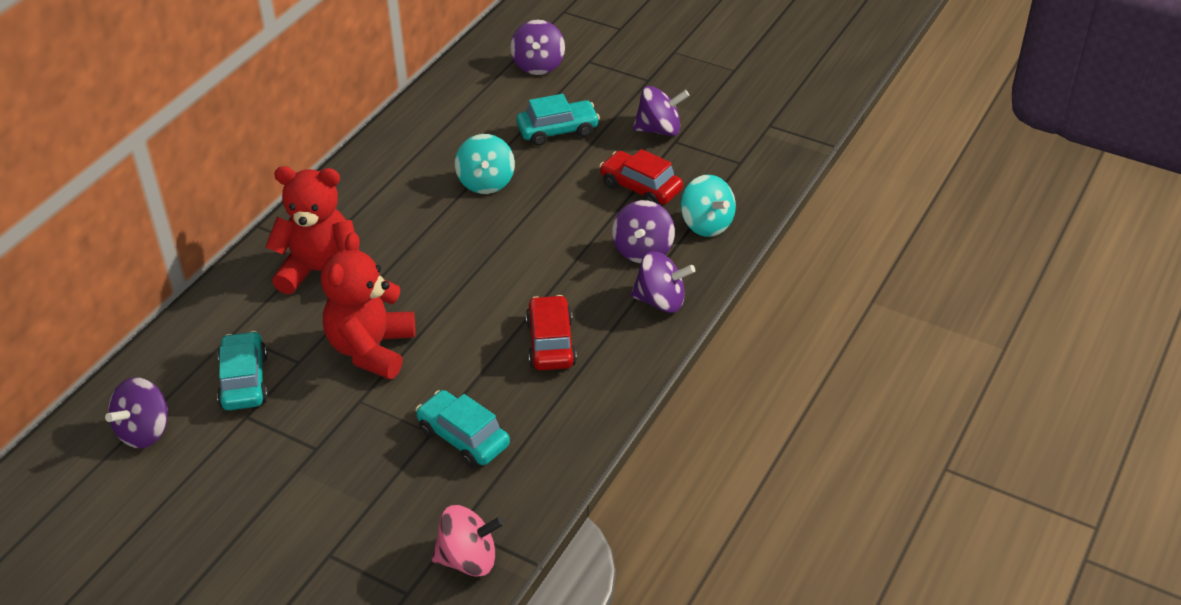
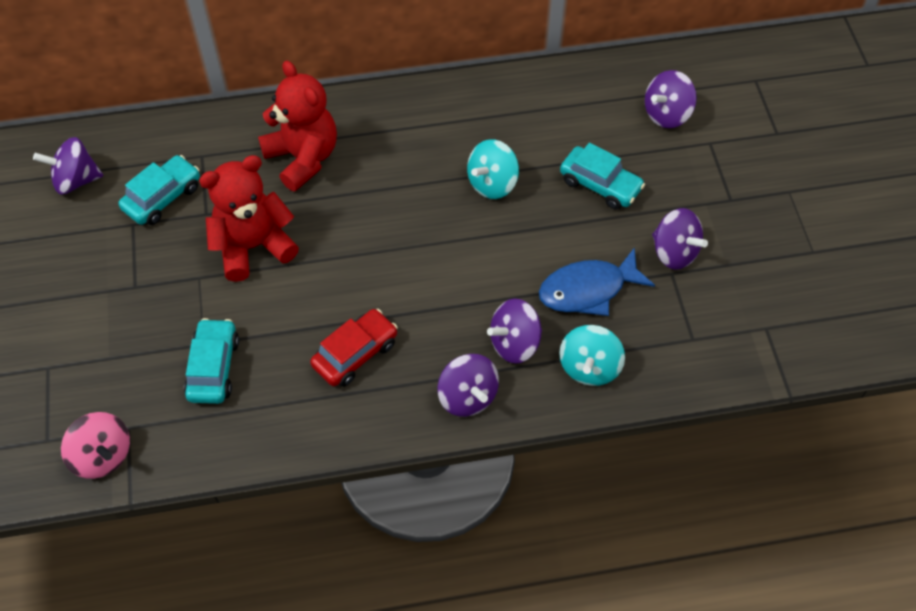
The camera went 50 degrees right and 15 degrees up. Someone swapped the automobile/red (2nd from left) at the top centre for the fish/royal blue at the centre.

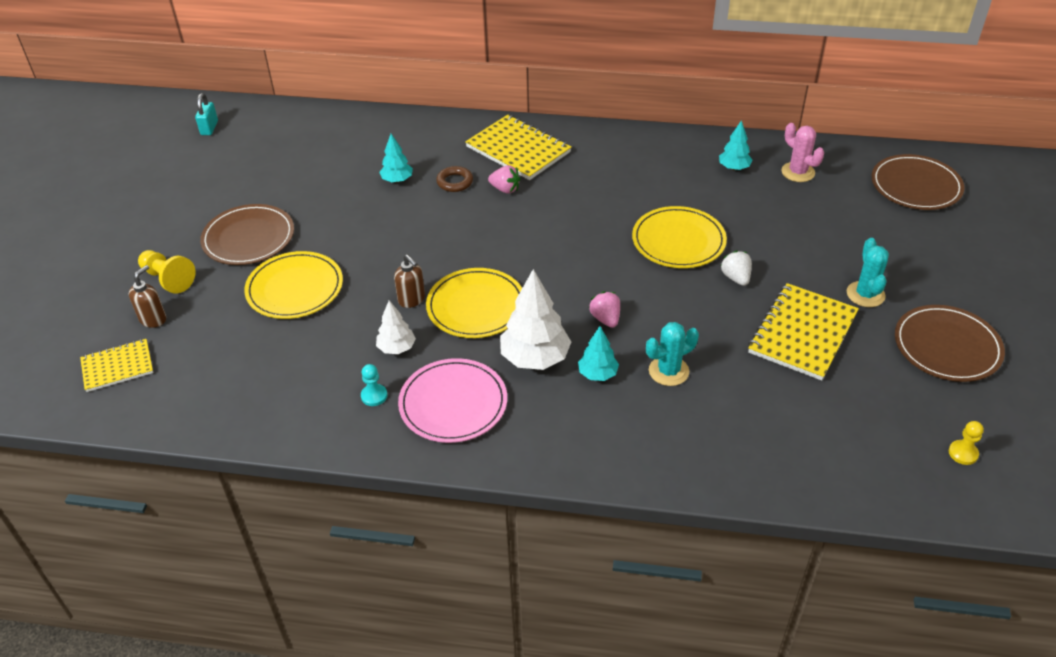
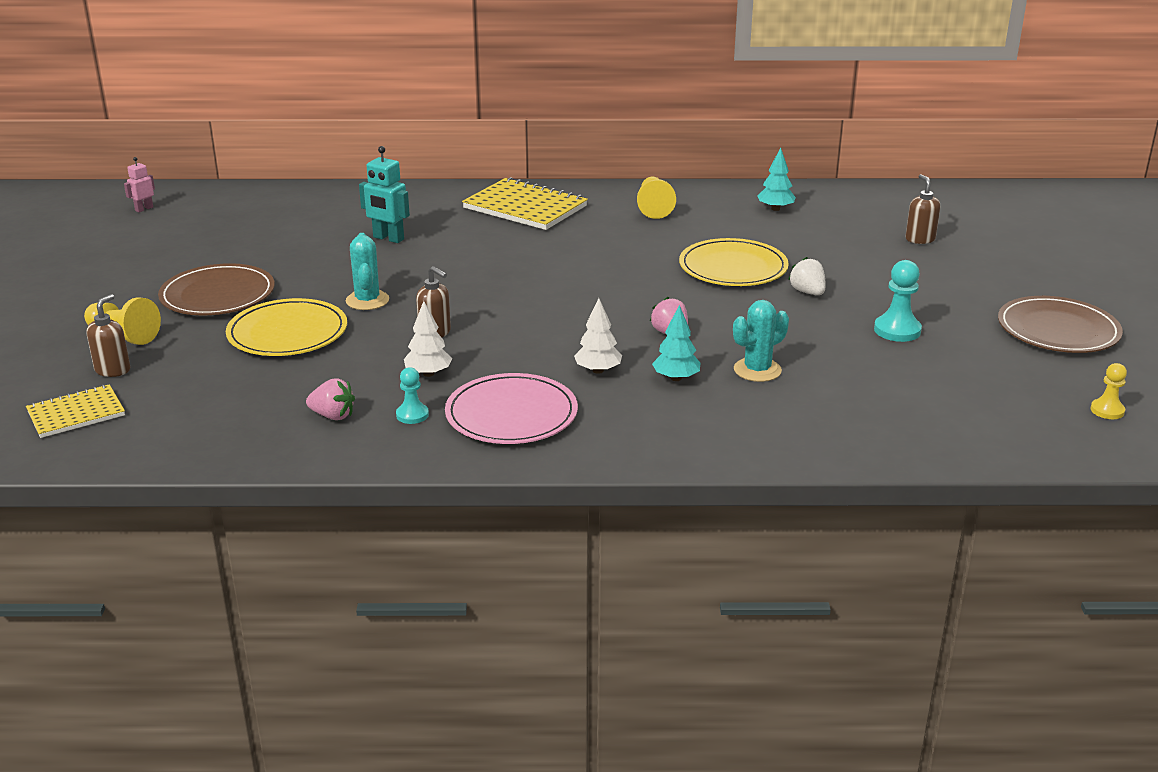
The camera went 10 degrees left and 15 degrees down. Someone took away the flat dish/golden (2nd from left) at the centre. Someone took away the hoop/brown at the top centre. Someone took away the saguaro cactus/rose-pink at the top right. Someone took away the flat dish/brown (2nd from left) at the top right. Someone put down the chess pawn/golden (2nd from left) at the top centre. Someone put down the soap pump/brown (3rd from left) at the top right. Someone carried the berry/rose-pink (1st from left) from the top centre to the middle left. Someone carried the saguaro cactus/teal (2nd from left in the first image) from the middle right to the middle left. Someone swapped the padlock/teal at the top left for the toy robot/rose-pink at the top left. Someone swapped the tree/teal (1st from left) at the top centre for the toy robot/teal at the top left. Someone swapped the notepad/golden (3rd from left) at the middle right for the chess pawn/teal (2nd from left) at the middle right. Someone scaled the tree/snow-white (2nd from left) at the centre by 0.57.

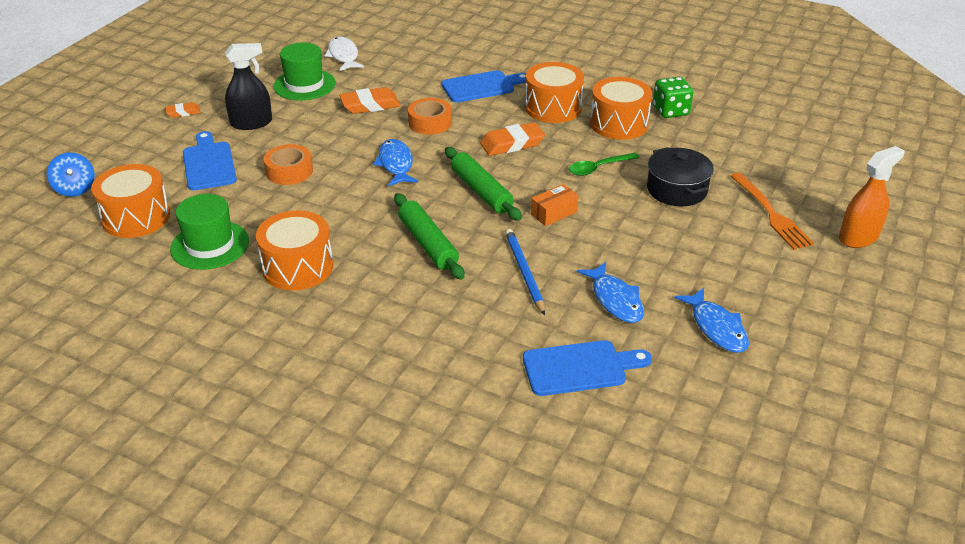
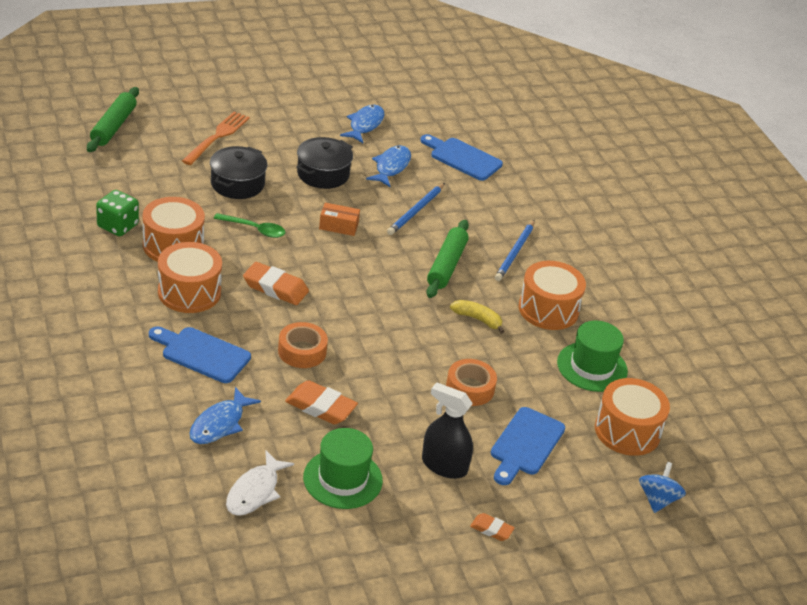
The camera went 140 degrees left and 0 degrees up. Someone took away the sprayer/orange at the middle right. Someone put down the pot/ebony (2nd from left) at the top centre. Someone put down the toy banana/golden at the centre. Someone put down the lead pencil/royal blue (2nd from left) at the centre. Someone carried the fish/royal blue (1st from left) from the top centre to the bottom left. Someone carried the dough roller/green (2nd from left in the first image) from the centre to the top left.

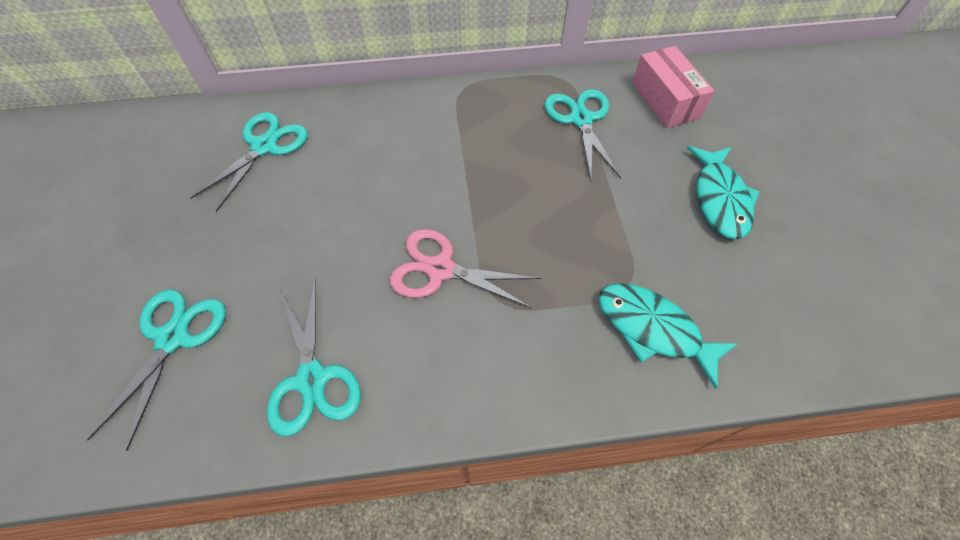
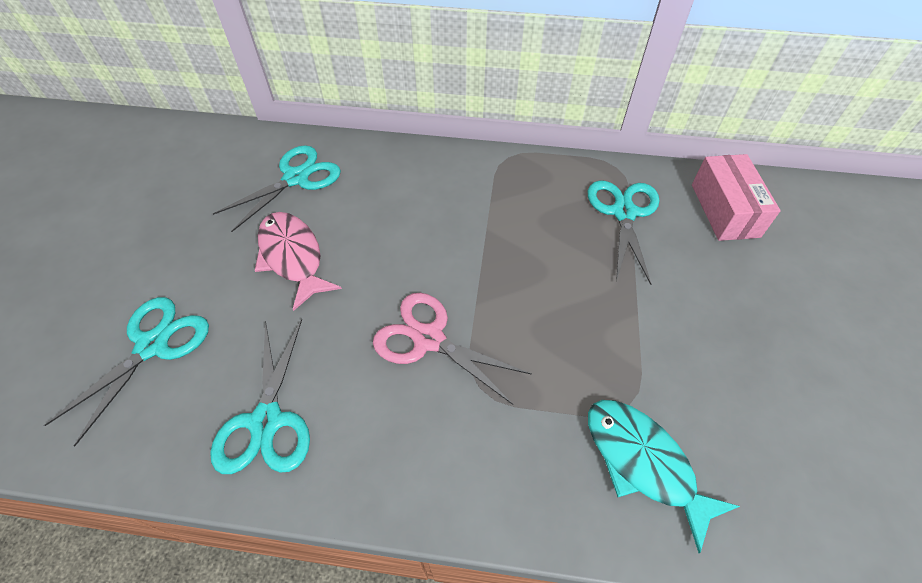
The camera went 15 degrees right and 5 degrees down. Someone took away the fish/teal (2nd from left) at the middle right. Someone put down the fish/rose-pink at the middle left.

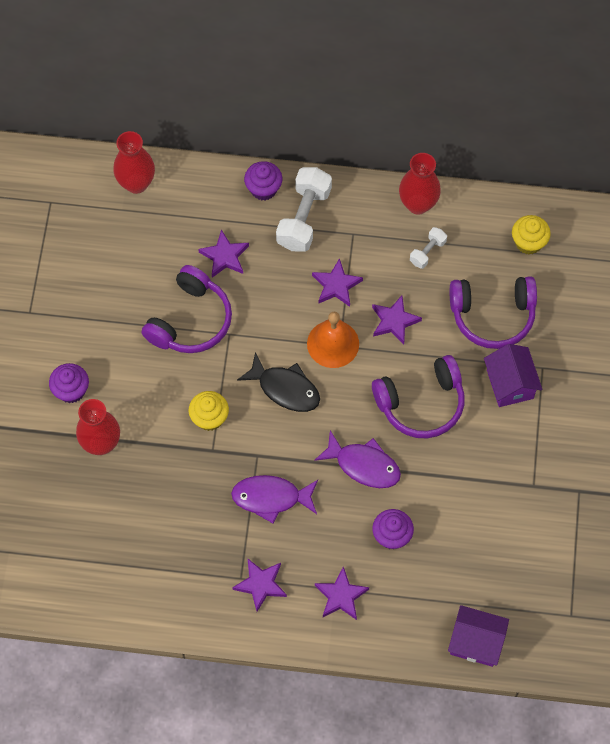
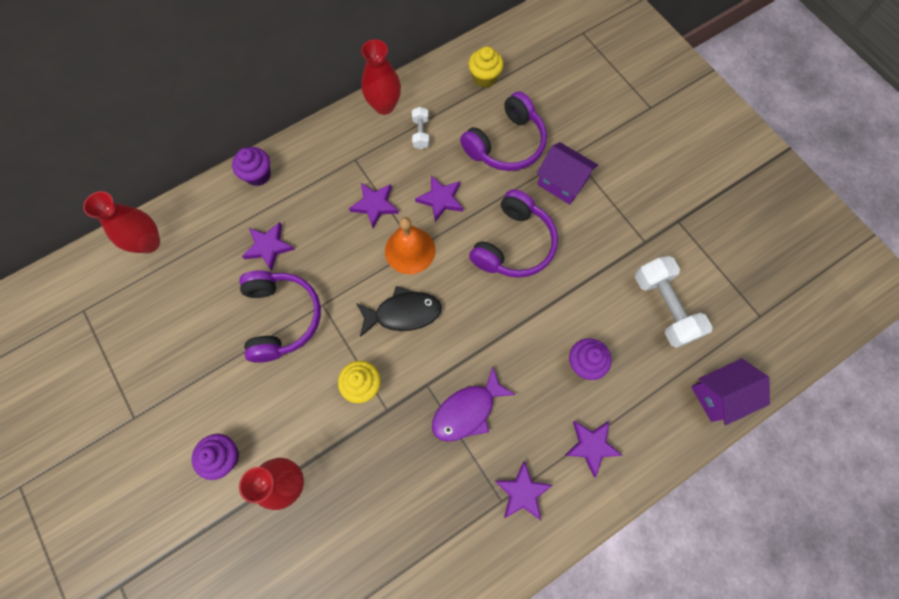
The camera went 40 degrees left and 5 degrees up. Someone took away the fish/royal purple (2nd from left) at the centre. Someone carried the hand weight/snow-white (1st from left in the first image) from the top centre to the middle right.

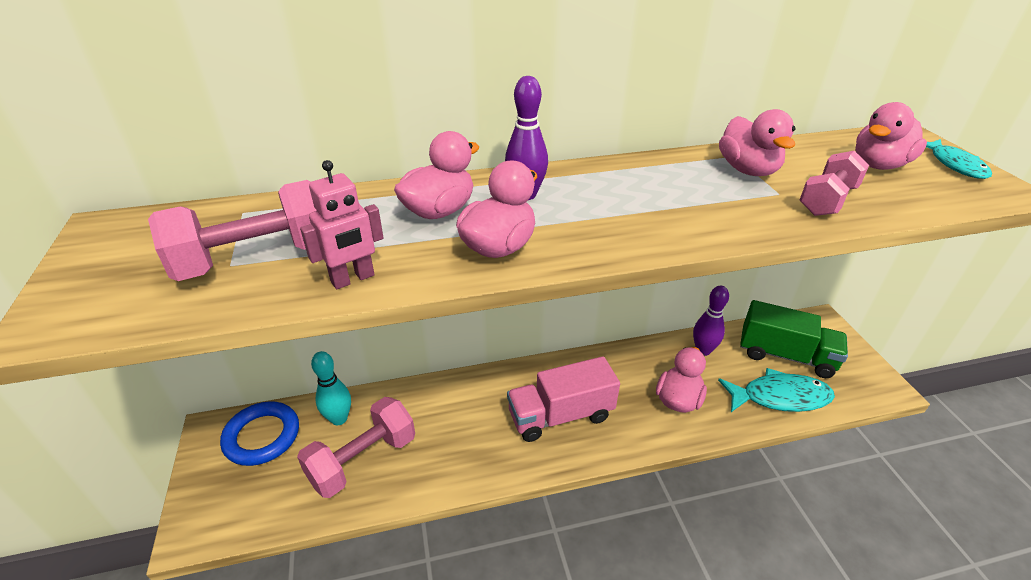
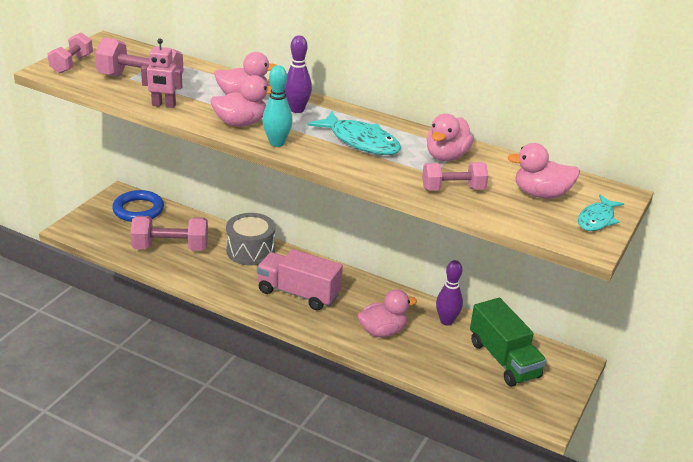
The camera went 40 degrees right and 5 degrees down. Someone put down the hand weight/rose-pink (1st from left) at the top left. Someone put down the toy drum/gray at the centre. Someone carried the bowling pin/teal from the bottom left to the top centre. Someone carried the fish/teal (1st from left) from the bottom right to the top centre.

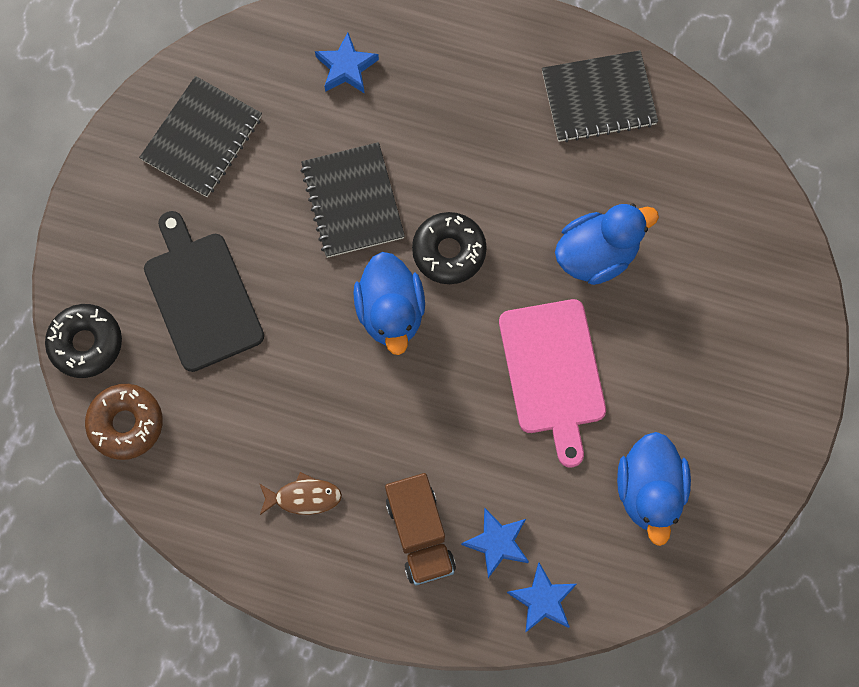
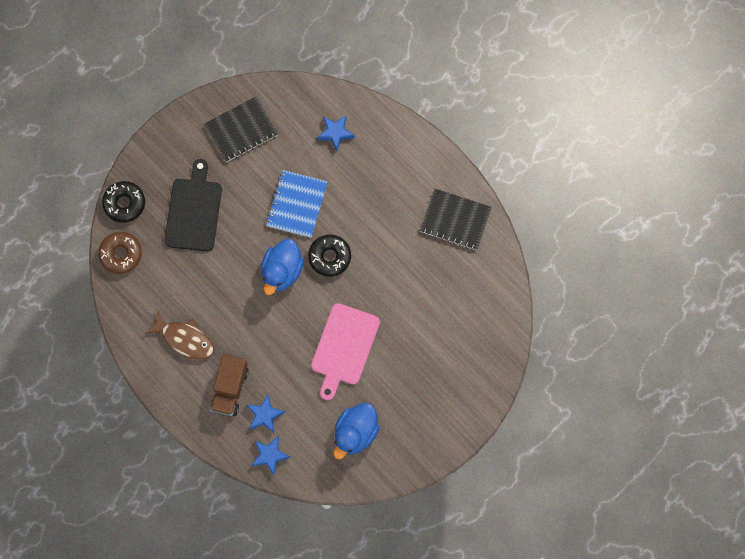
The camera went 30 degrees right and 0 degrees up. Someone took away the rubber duck/royal blue (2nd from left) at the middle right. Someone repainted the notepad/ebony (2nd from left) at the top centre, which became the notepad/royal blue at the centre. Someone scaled the fish/brown at the bottom centre by 1.54.

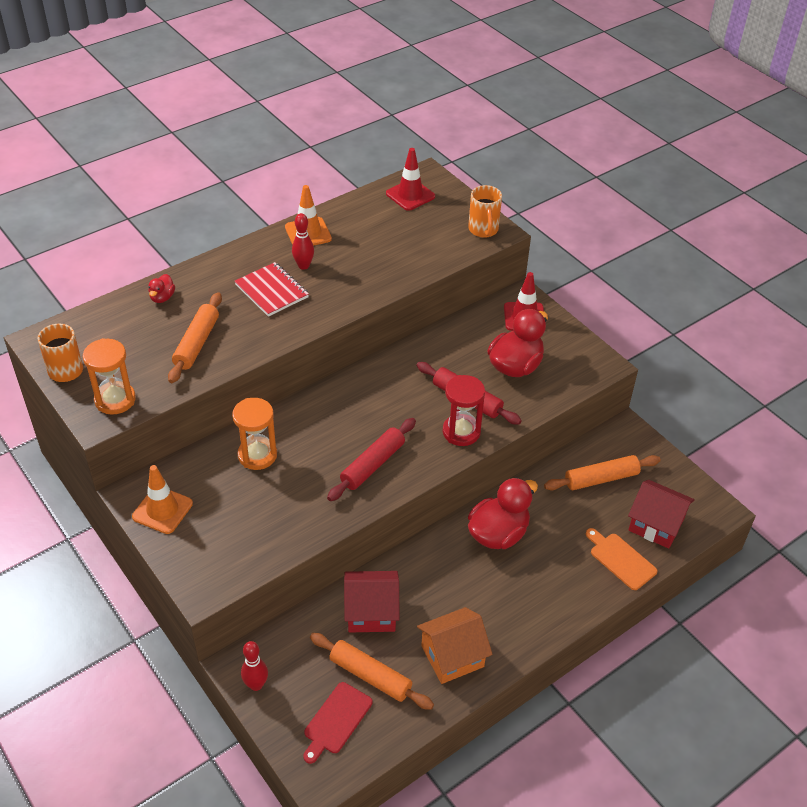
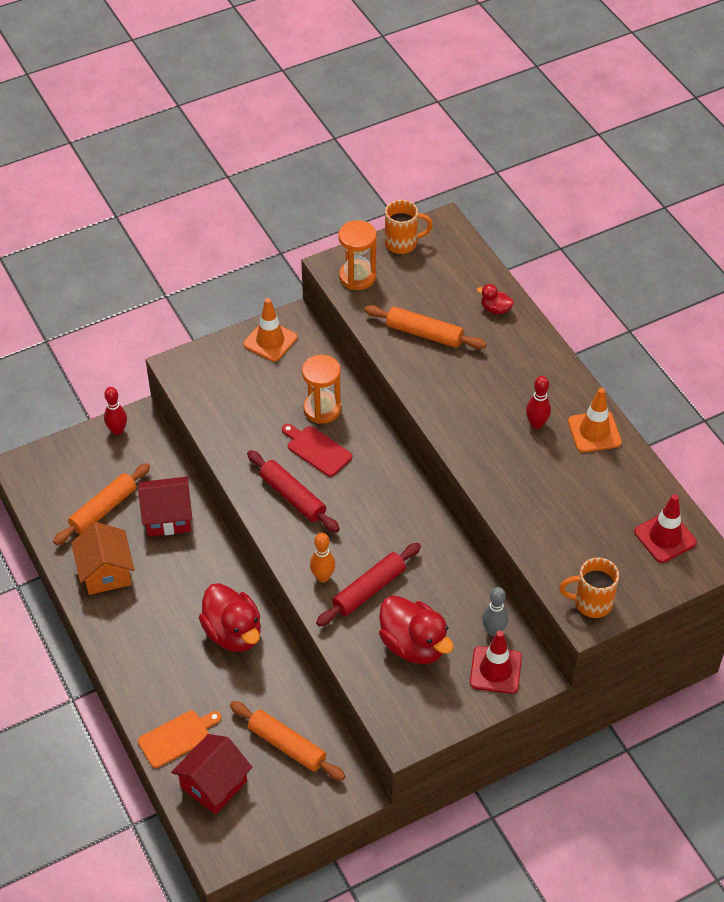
The camera went 100 degrees right and 5 degrees up. Someone took away the notepad/red at the centre. Someone put down the bowling pin/gray at the bottom right. Someone carried the cutting board/red from the bottom centre to the centre. Someone swapped the sand timer/red at the centre for the bowling pin/orange at the centre. Someone rotated the toy house/red (1st from left) at the bottom centre by 75 degrees clockwise. Someone rotated the dough roller/orange (3rd from left in the first image) at the middle right by 45 degrees counterclockwise.

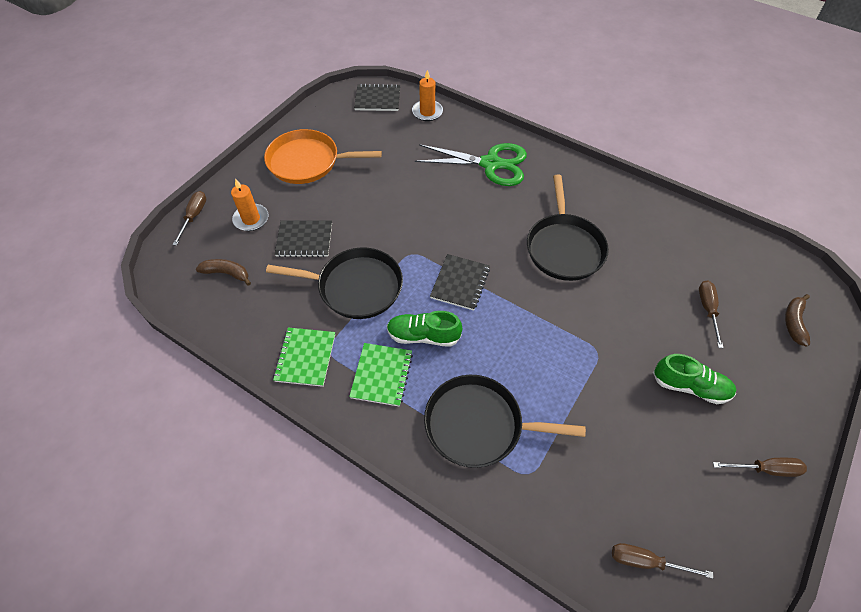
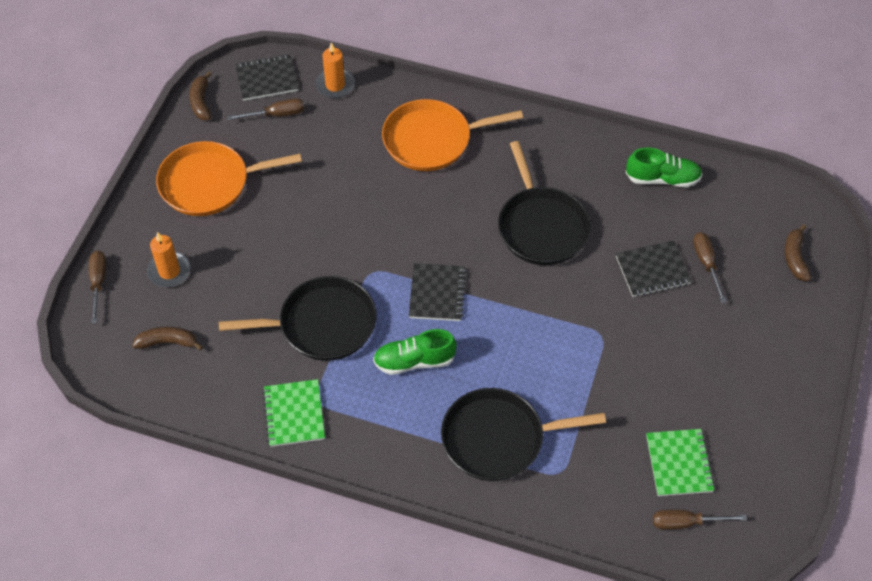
The camera went 15 degrees left and 0 degrees up. Someone put down the toy banana/brown (2nd from left) at the top left. Someone carried the notepad/ebony (1st from left in the first image) from the centre to the middle right. Someone carried the notepad/green (2nd from left) from the centre to the bottom right. Someone carried the lace-up shoe/green (2nd from left) from the middle right to the top right. Someone carried the flat screwdriver/brown (4th from left in the first image) from the bottom right to the top left. Someone swapped the scissors/green at the top centre for the skillet/orange (2nd from left) at the top centre.

